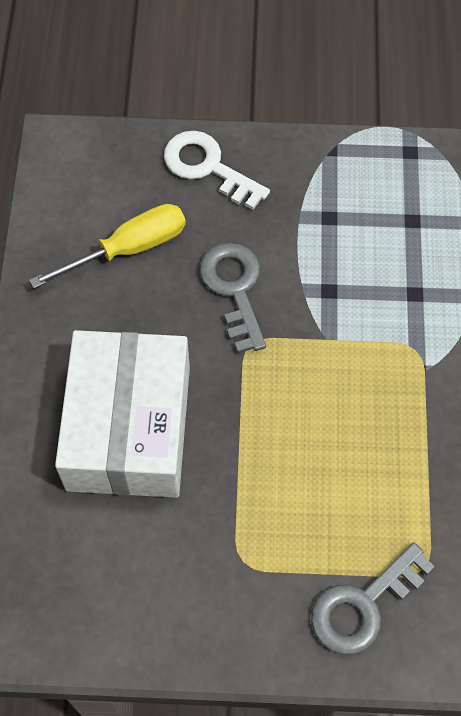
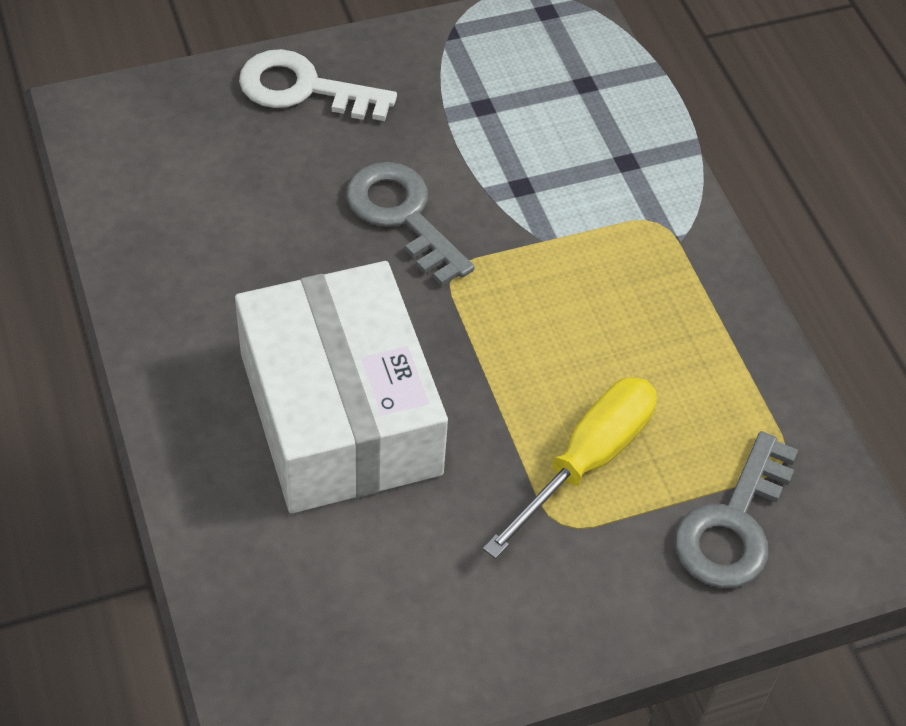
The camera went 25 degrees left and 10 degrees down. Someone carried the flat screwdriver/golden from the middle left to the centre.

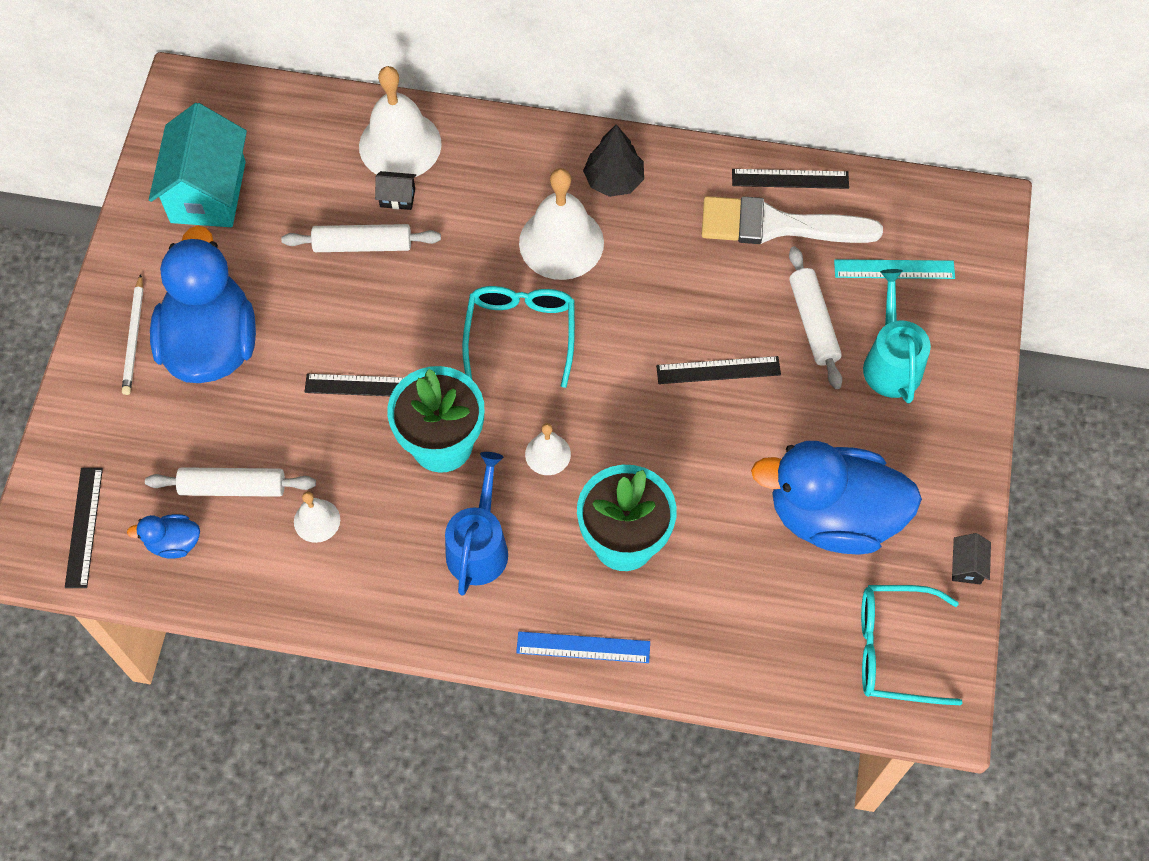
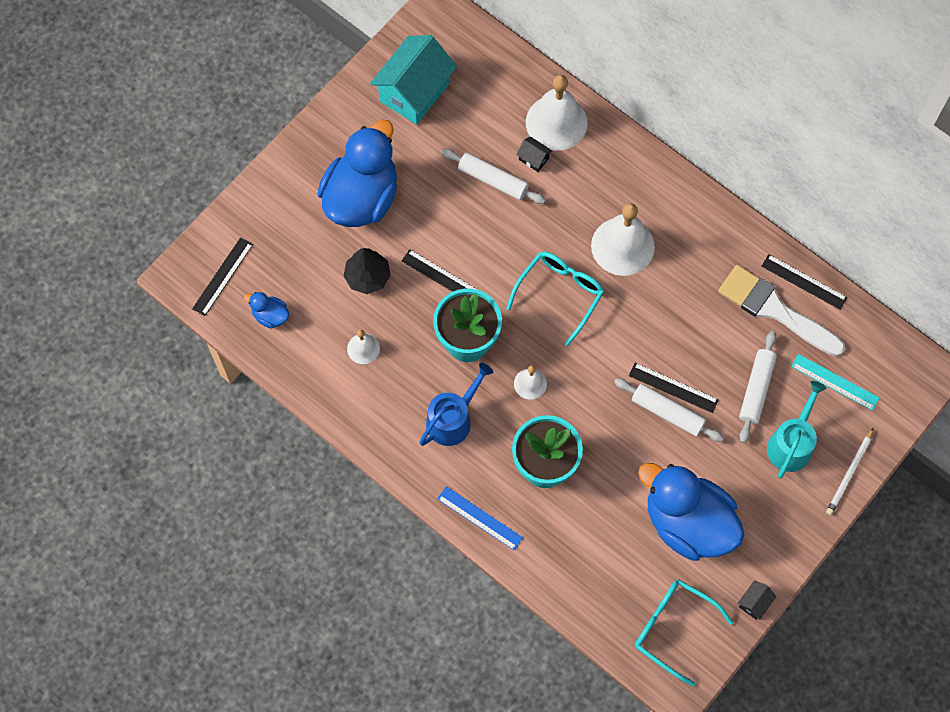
The camera went 30 degrees right and 5 degrees up. Someone carried the lead pencil/snow-white from the middle left to the middle right. Someone carried the dough roller/snow-white (1st from left in the first image) from the middle left to the middle right. Someone carried the tree/ebony from the top centre to the centre.

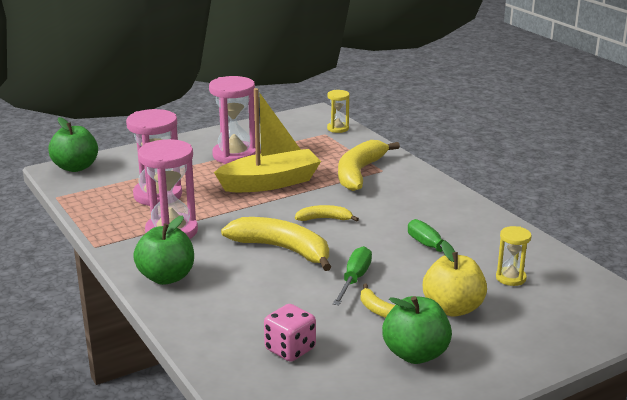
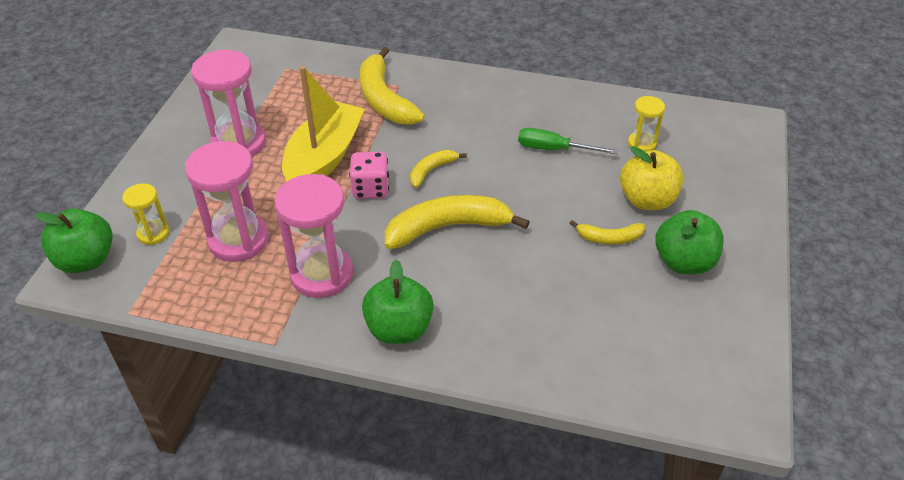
The camera went 45 degrees left and 20 degrees up. Someone took away the flat screwdriver/green (1st from left) at the bottom centre. Someone carried the dice/rose-pink from the bottom centre to the centre. Someone carried the sand timer/golden (1st from left) from the top centre to the middle left.

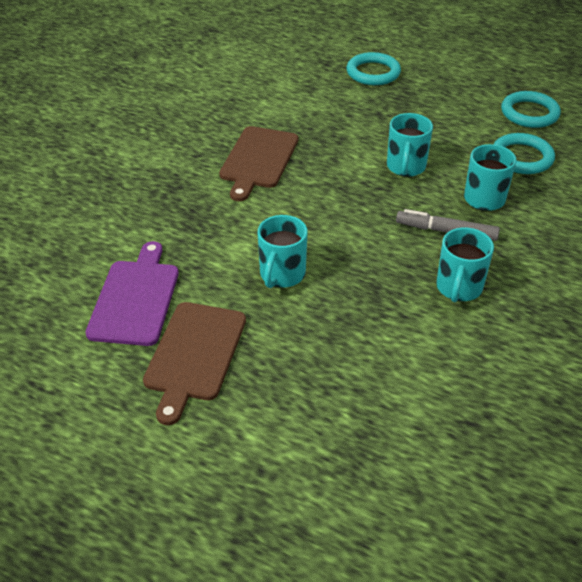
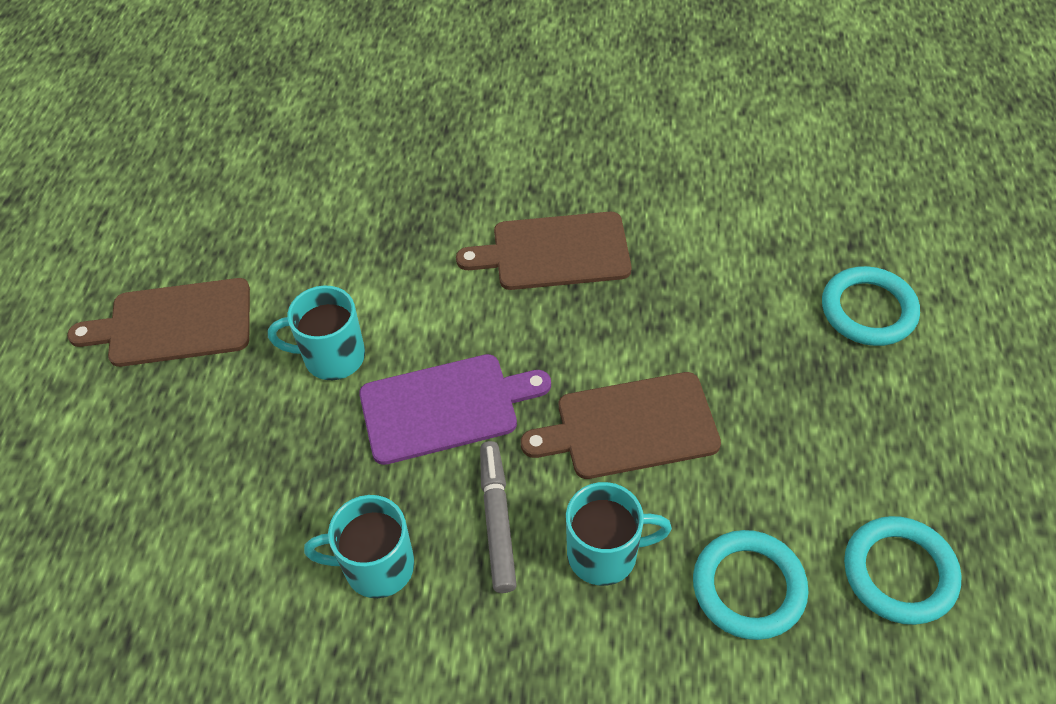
The camera went 70 degrees right and 10 degrees up. Someone carried the cutting board/royal purple from the middle left to the centre. Someone swapped the tea mug/teal (2nd from left) at the top right for the cutting board/brown (3rd from left) at the centre.

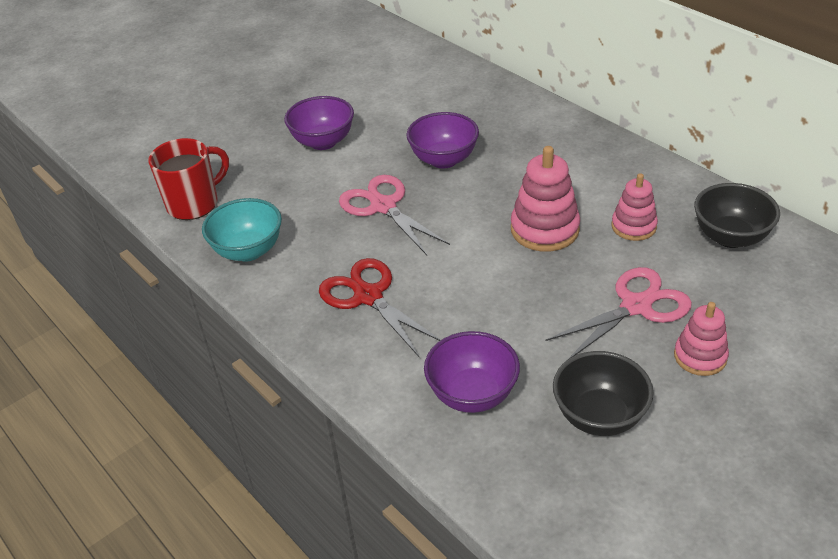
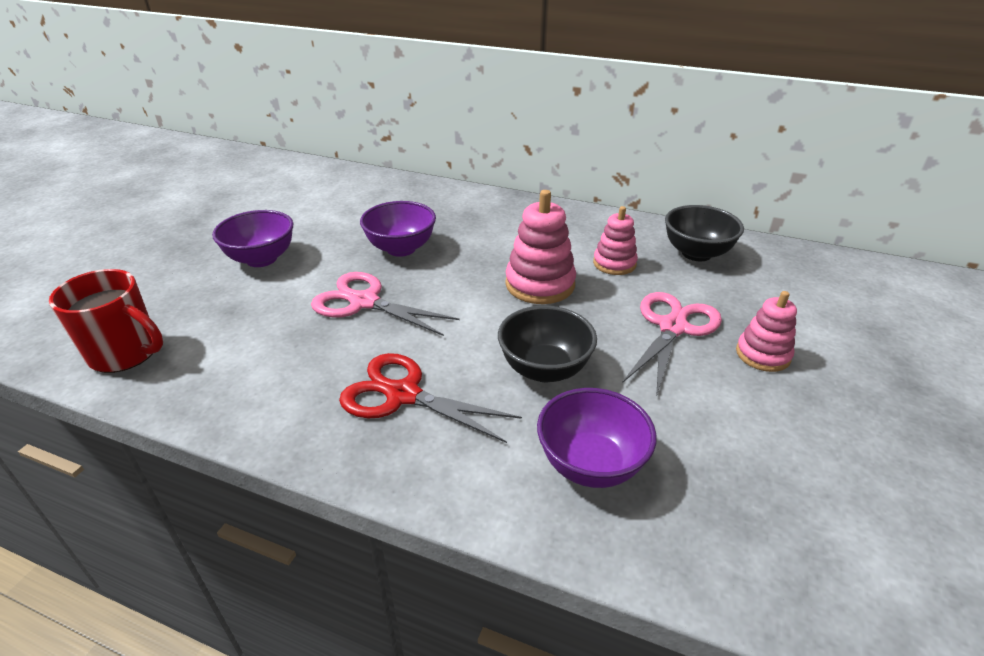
The camera went 30 degrees left and 5 degrees down. Someone took away the serving bowl/teal at the middle left. Someone carried the serving bowl/ebony (1st from left) from the bottom right to the centre. Someone rotated the tea mug/red at the top left by 90 degrees clockwise.

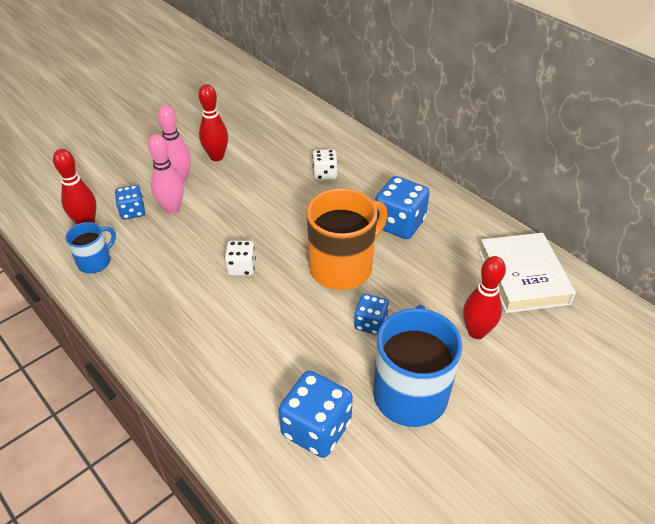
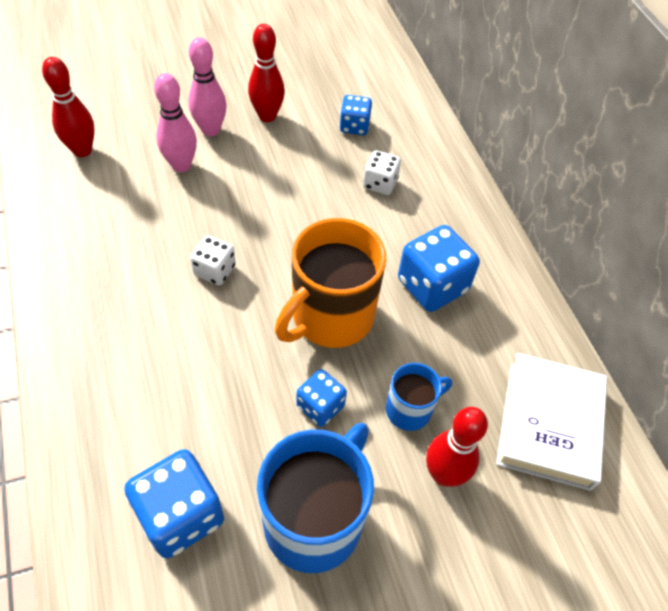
The camera went 20 degrees right and 10 degrees up. Someone carried the tea mug/royal blue (1st from left in the first image) from the middle left to the centre. Someone carried the dice/royal blue (1st from left in the first image) from the middle left to the top centre. Someone rotated the tea mug/orange at the centre by 150 degrees clockwise.

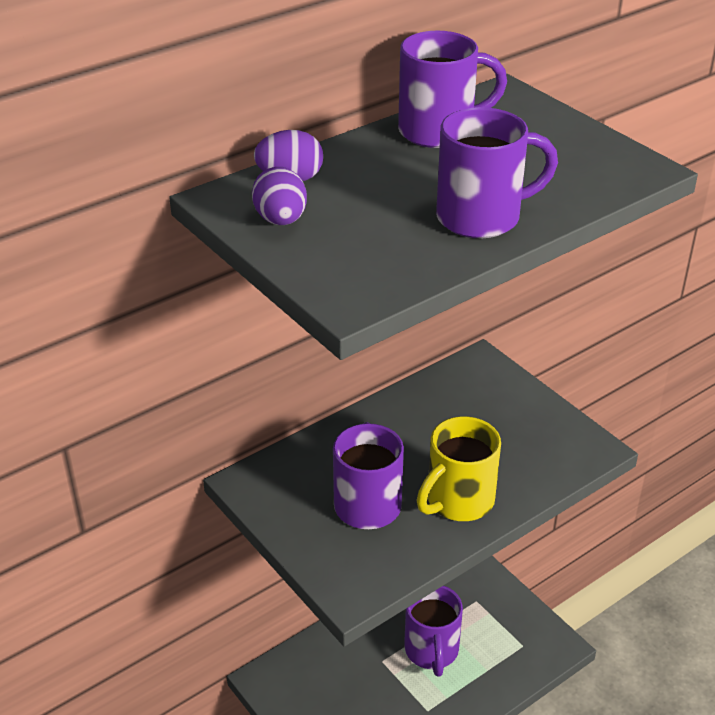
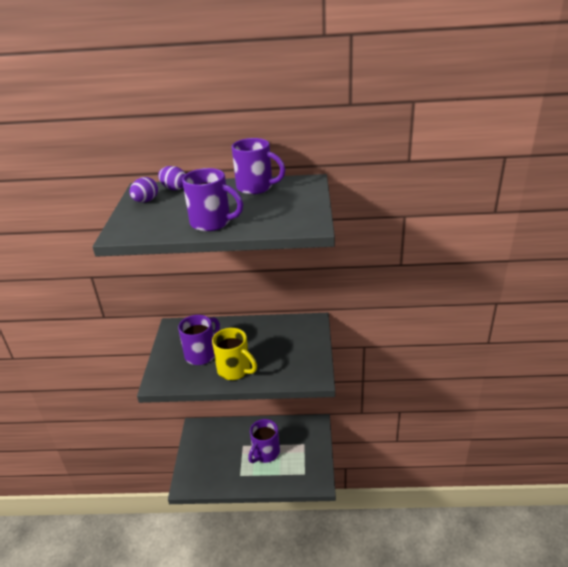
The camera went 40 degrees right and 5 degrees down. Someone rotated the tea mug/golden at the centre by 135 degrees counterclockwise.

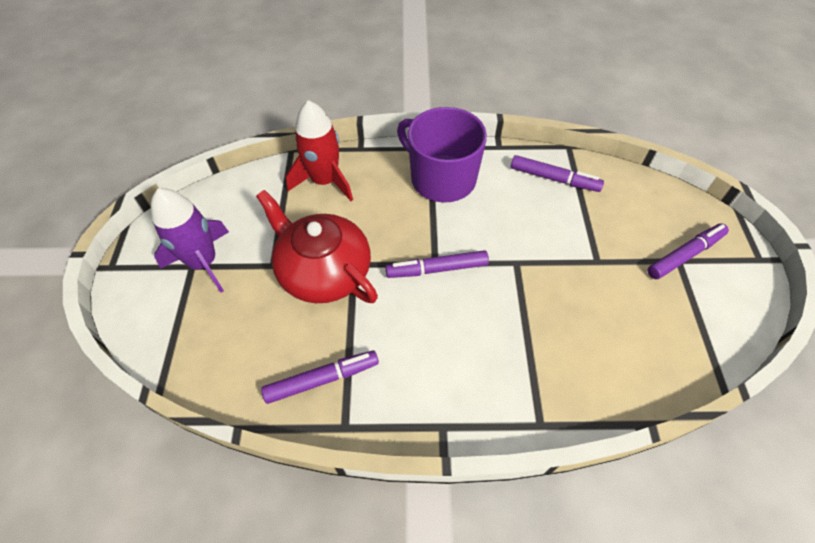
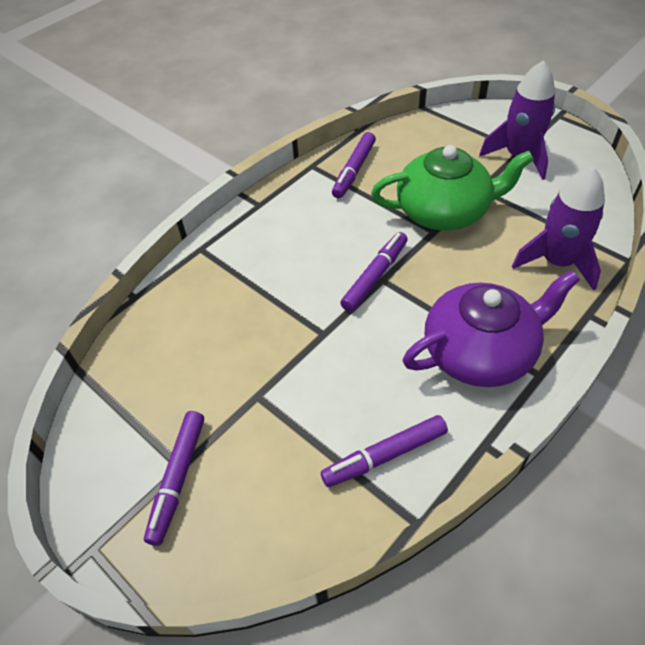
The camera went 135 degrees right and 5 degrees down. Someone swapped the tea mug/royal purple at the top centre for the china teapot/royal purple at the middle right. Someone repainted the china teapot/red at the centre, which became the china teapot/green at the top right. Someone repainted the toy rocket/red at the top centre, which became the toy rocket/royal purple (2nd from left) at the middle right.

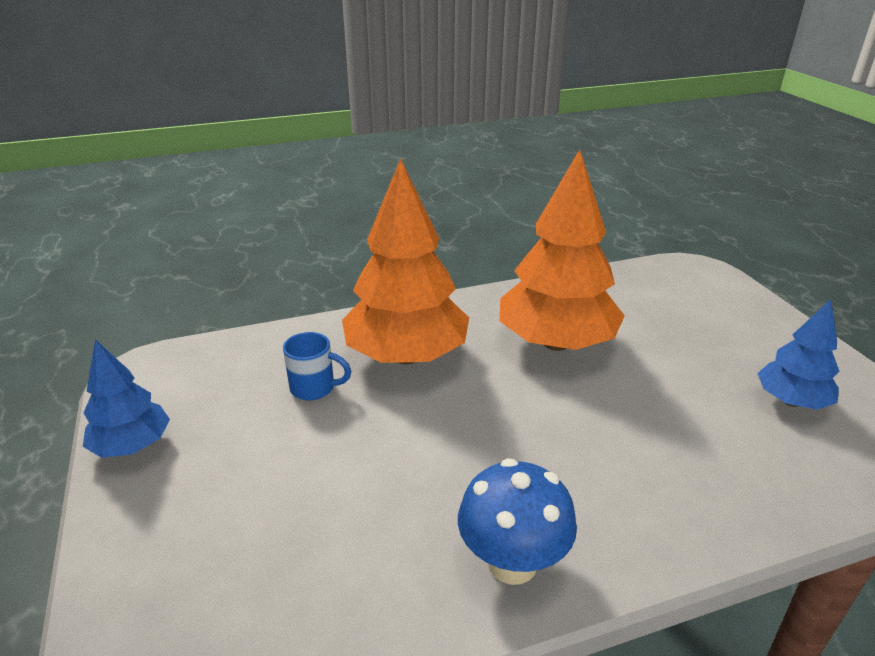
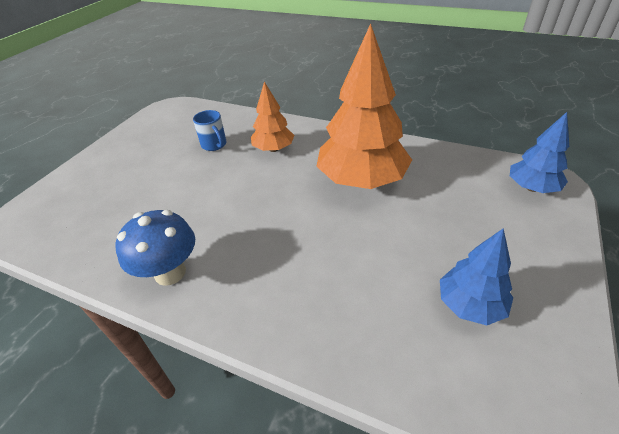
The camera went 45 degrees right and 10 degrees up. Someone carried the tree/royal blue (1st from left in the first image) from the middle left to the middle right. Someone scaled the tree/orange (1st from left) at the centre by 0.54.

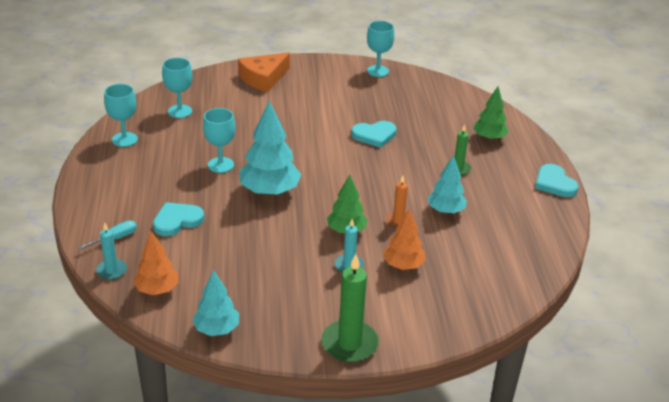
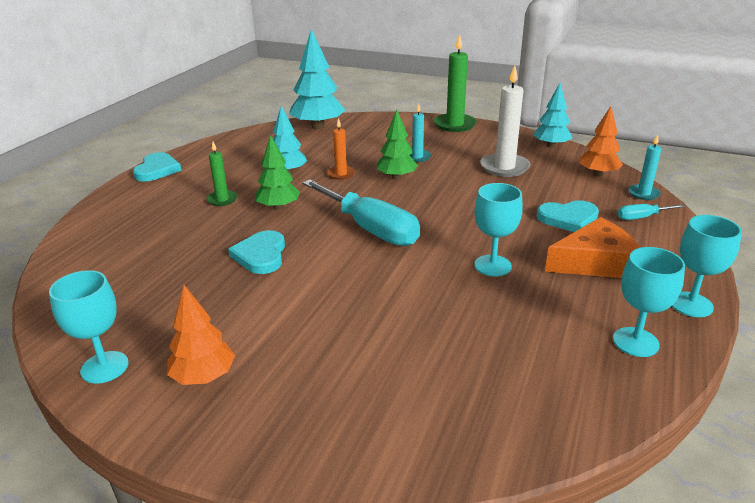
The camera went 150 degrees left and 5 degrees down. Someone put down the flat screwdriver/teal (1st from left) at the centre. Someone put down the wax candle/snow-white at the top right. Someone carried the chalice/teal (2nd from left in the first image) from the top left to the middle right. Someone carried the cheese wedge/orange from the top centre to the middle right. Someone carried the tree/teal (2nd from left) from the centre to the top centre. Someone carried the tree/orange (2nd from left in the first image) from the centre to the middle left. Someone carried the tree/green (2nd from left in the first image) from the top right to the centre. Someone rotated the heart/teal (2nd from left) at the centre by 105 degrees counterclockwise.

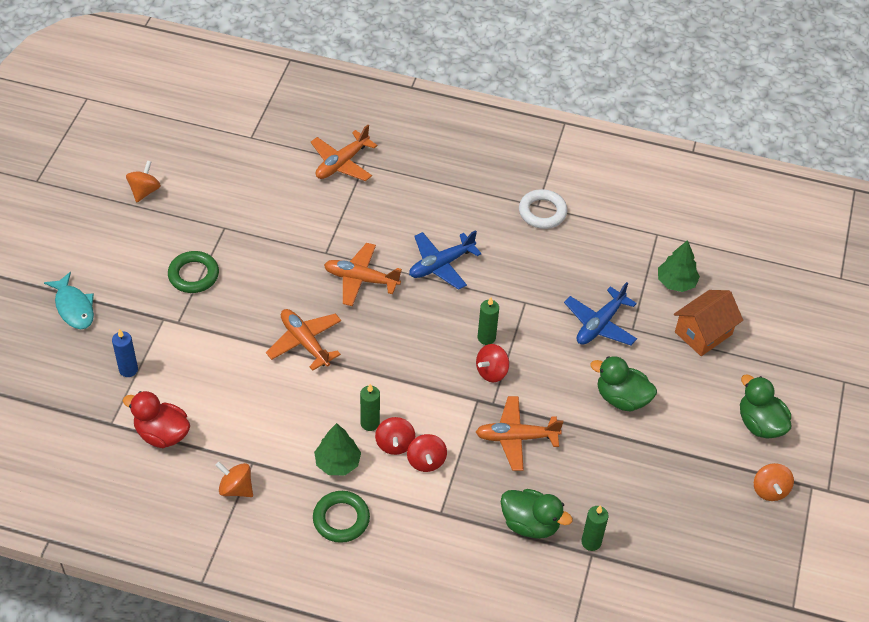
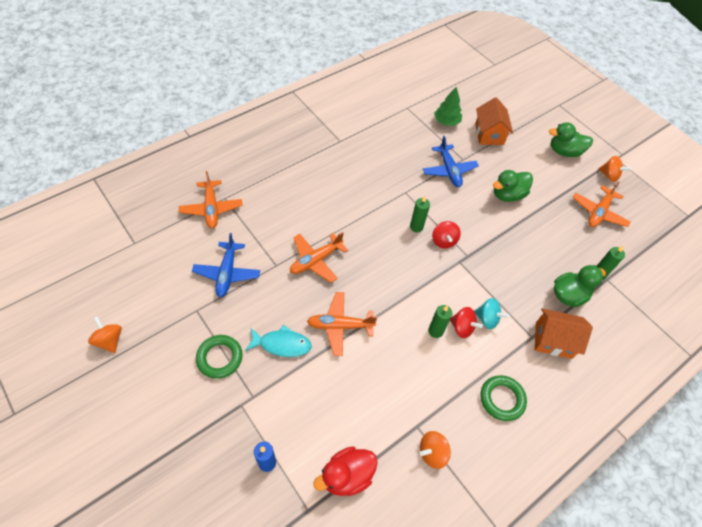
The camera went 55 degrees left and 5 degrees up. Someone took away the tree/green (1st from left) at the bottom centre. Someone took away the hoop/snow-white at the centre. Someone put down the toy house/orange (2nd from left) at the middle right. Someone carried the fish/teal from the middle left to the centre. Someone carried the plane/royal blue (1st from left) from the centre to the middle left. Someone carried the plane/orange (4th from left) from the bottom centre to the middle right. Someone repainted the toy top/red (2nd from left) at the bottom centre, which became the toy top/teal at the middle right.

